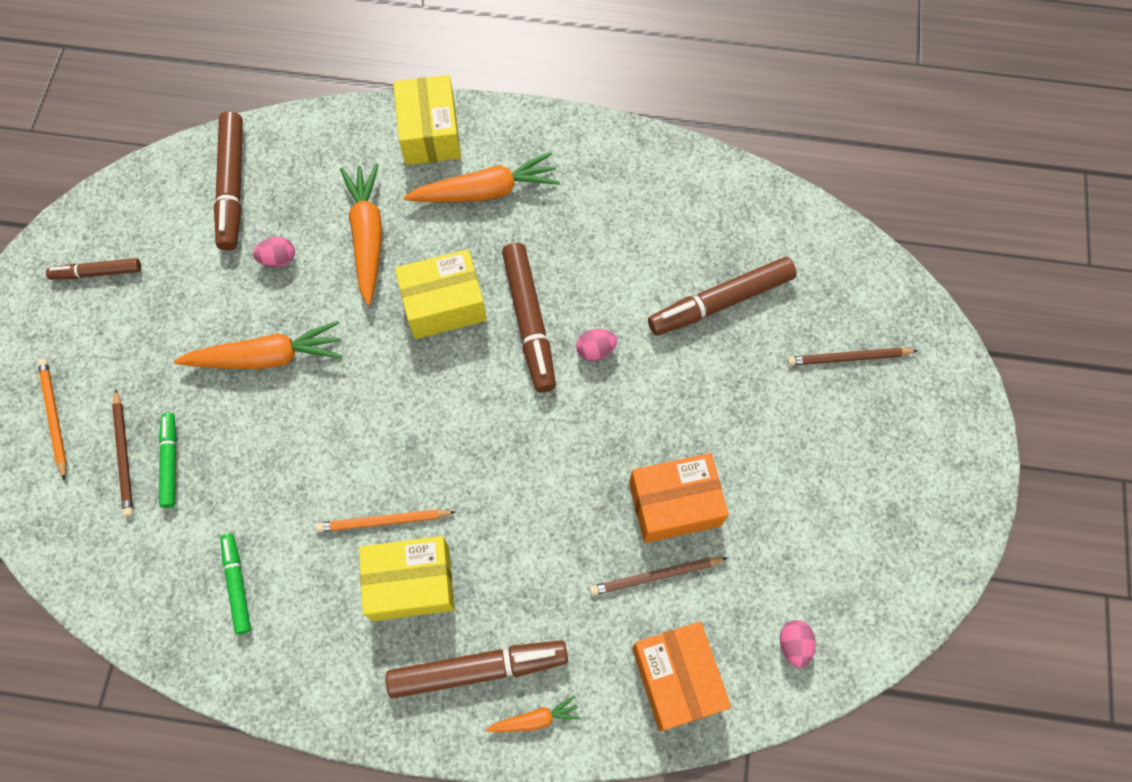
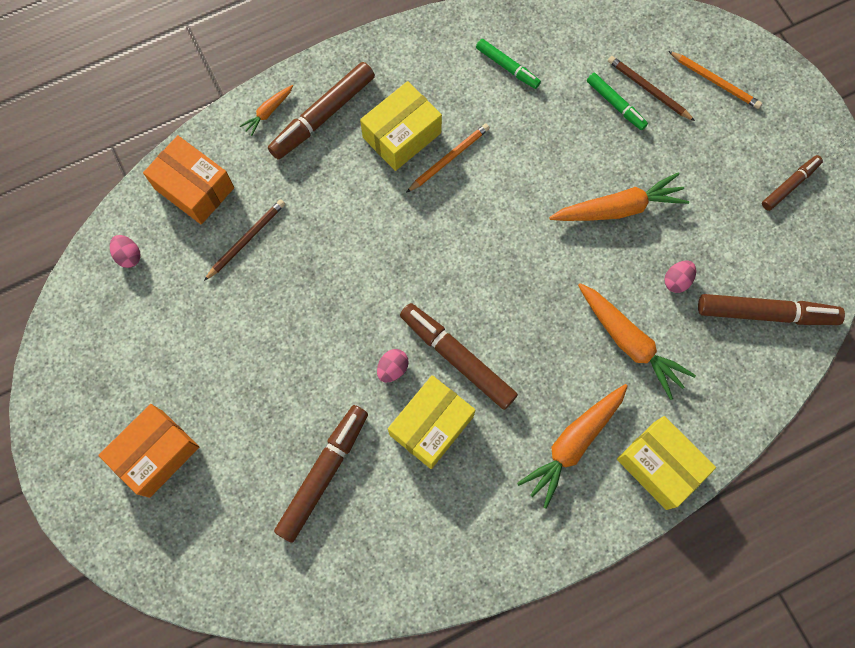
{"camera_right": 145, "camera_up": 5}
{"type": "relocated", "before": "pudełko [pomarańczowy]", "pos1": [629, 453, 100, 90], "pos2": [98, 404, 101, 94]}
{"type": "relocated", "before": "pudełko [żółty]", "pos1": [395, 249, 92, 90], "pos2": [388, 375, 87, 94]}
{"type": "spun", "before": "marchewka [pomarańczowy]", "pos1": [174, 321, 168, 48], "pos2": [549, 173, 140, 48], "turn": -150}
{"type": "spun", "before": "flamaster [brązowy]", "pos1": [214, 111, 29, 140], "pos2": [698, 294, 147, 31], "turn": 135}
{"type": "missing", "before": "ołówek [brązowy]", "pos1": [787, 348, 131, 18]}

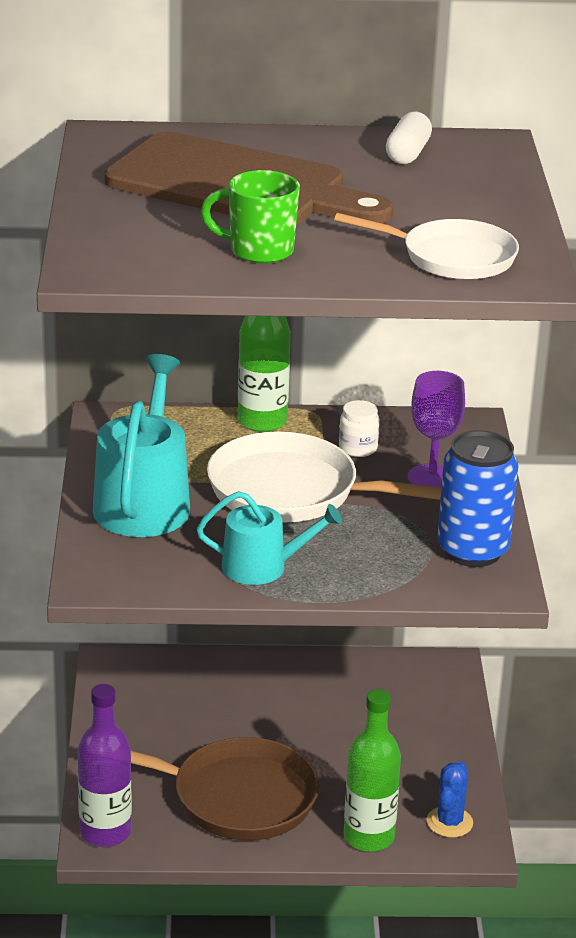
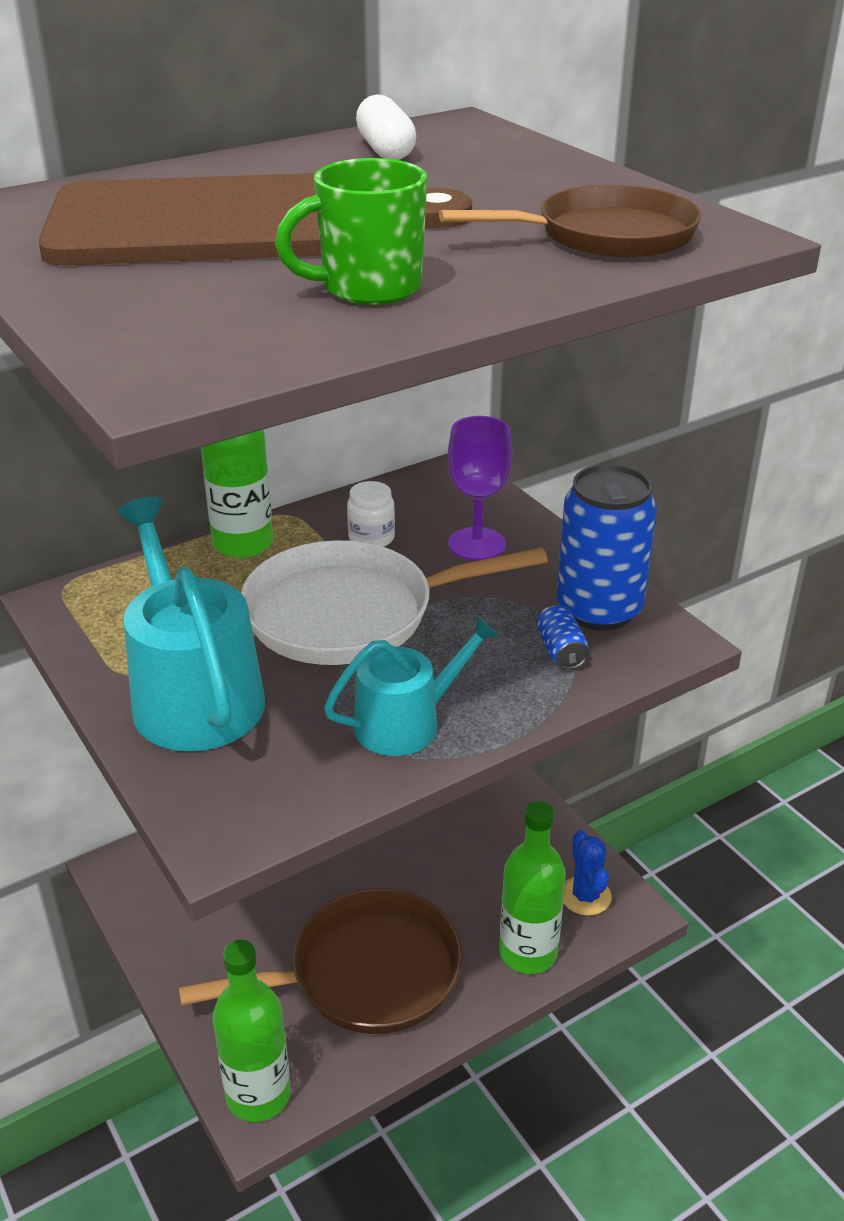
{"camera_right": -30, "camera_up": 5}
{"type": "colour", "before": "butelka [fioletowy]", "after": "butelka [zielony]", "pos1": [78, 684, 54, 163], "pos2": [212, 940, 79, 182]}
{"type": "colour", "before": "patelnia [biały]", "after": "patelnia [brązowy]", "pos1": [334, 213, 185, 67], "pos2": [439, 184, 263, 74]}
{"type": "appeared", "after": "puszka [niebieski]", "pos2": [536, 605, 53, 65]}

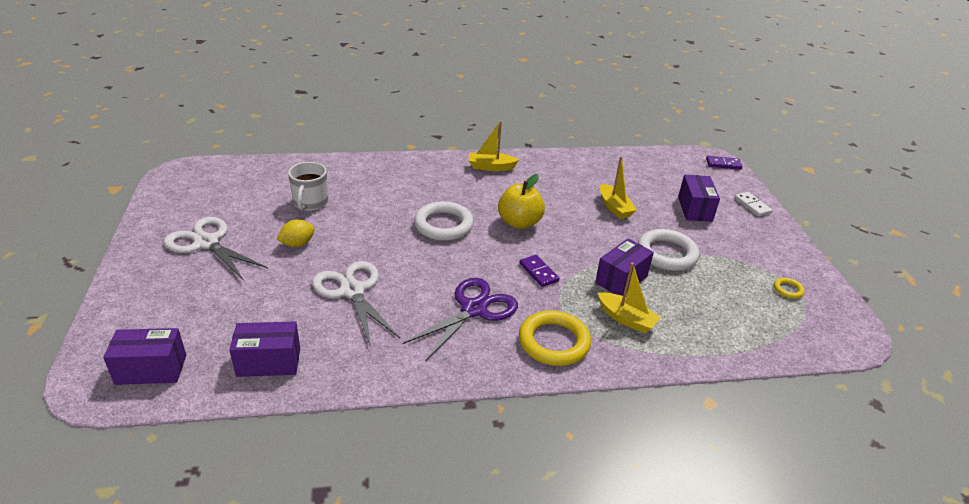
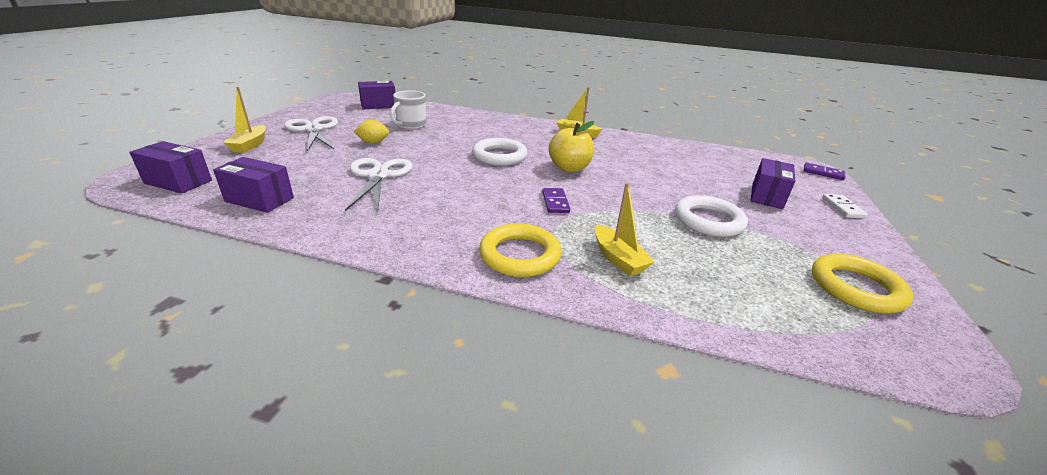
{"camera_right": 25, "camera_up": -5}
{"type": "relocated", "before": "łódka [żółty]", "pos1": [600, 156, 37, 63], "pos2": [223, 87, 43, 66]}
{"type": "relocated", "before": "pudełko [fioletowy]", "pos1": [595, 238, 59, 58], "pos2": [358, 81, 37, 28]}
{"type": "size", "before": "pierścień [żółty]", "pos1": [774, 278, 31, 21], "pos2": [812, 253, 101, 60], "scale": 2.19}
{"type": "missing", "before": "nożyczki [fioletowy]", "pos1": [403, 278, 115, 83]}

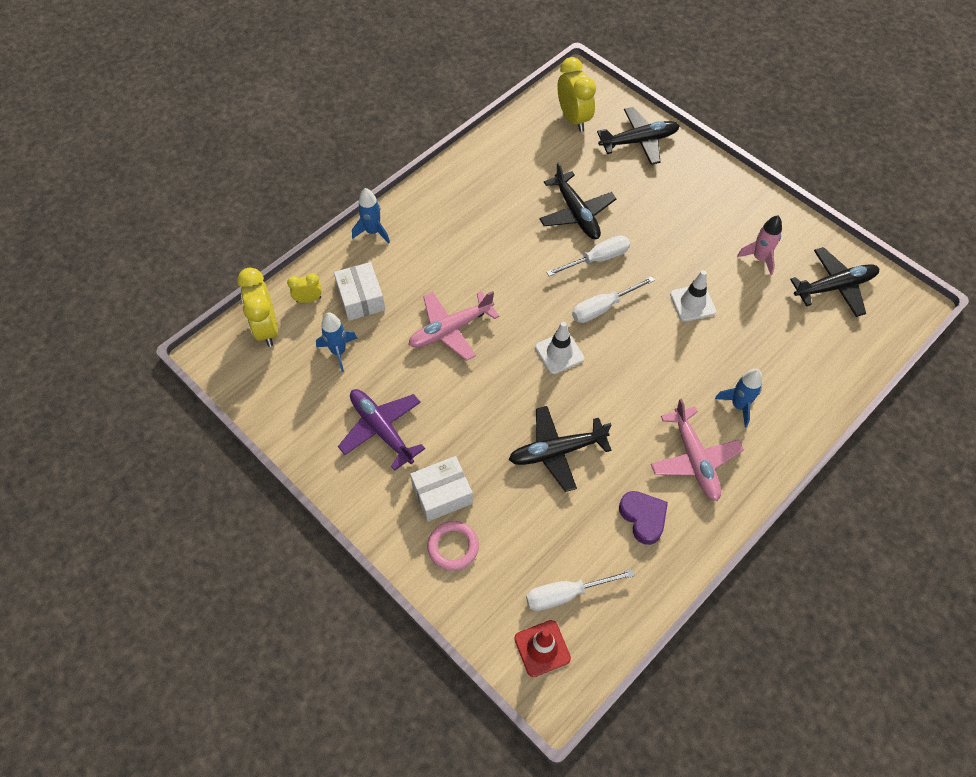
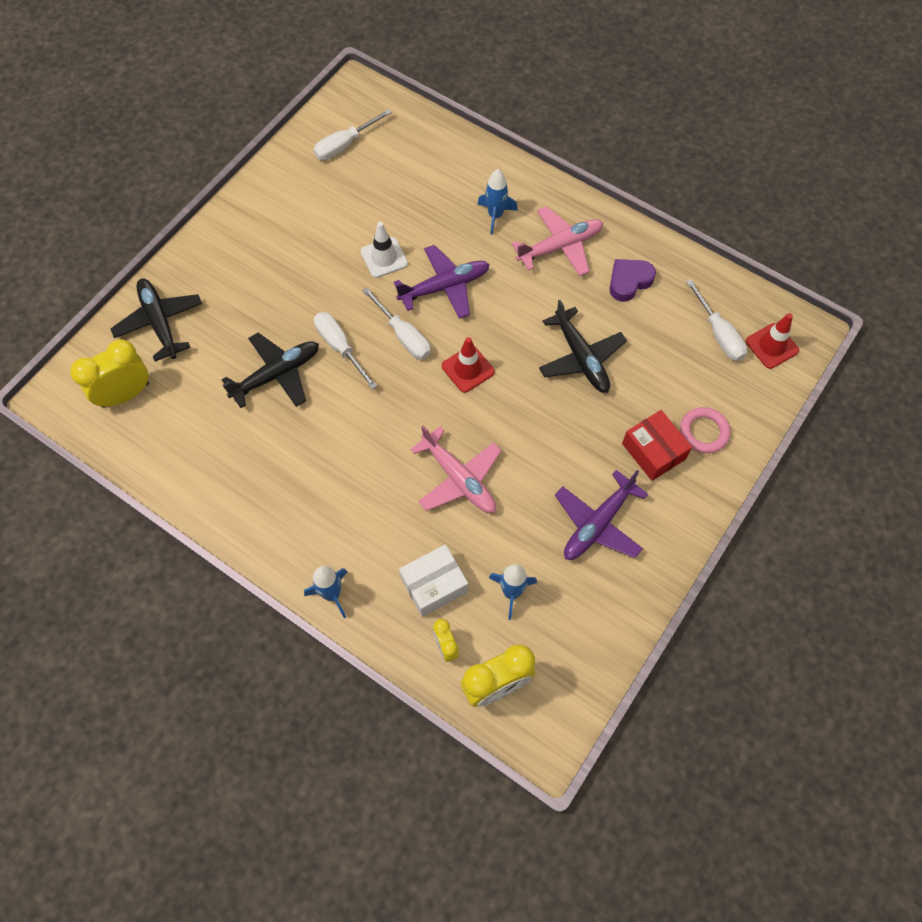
{"camera_right": -100, "camera_up": 5}
{"type": "exchanged", "before": "samolot [czarny]", "after": "śrubokręt [biały]", "pos1": [790, 247, 89, 70], "pos2": [313, 109, 79, 51]}
{"type": "appeared", "after": "samolot [fioletowy]", "pos2": [394, 245, 96, 74]}
{"type": "colour", "before": "pachołek [biały]", "after": "pachołek [czerwony]", "pos1": [535, 322, 49, 52], "pos2": [442, 337, 53, 56]}
{"type": "colour", "before": "pudełko [biały]", "after": "pudełko [czerwony]", "pos1": [410, 456, 63, 66], "pos2": [622, 410, 70, 71]}
{"type": "missing", "before": "rakieta [różowy]", "pos1": [737, 215, 45, 60]}

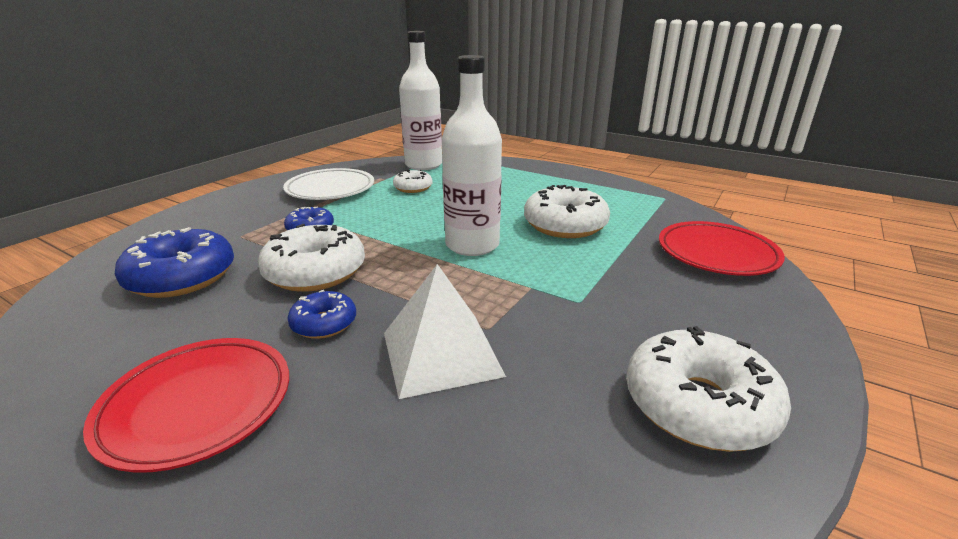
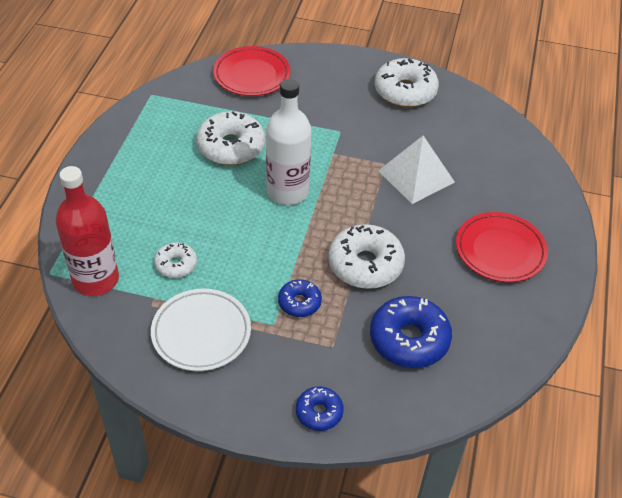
{"camera_right": -110, "camera_up": 20}
{"type": "colour", "before": "butelka [biały]", "after": "butelka [czerwony]", "pos1": [399, 31, 43, 139], "pos2": [56, 166, 63, 130]}
{"type": "relocated", "before": "donut [niebieski]", "pos1": [288, 290, 68, 49], "pos2": [296, 387, 48, 44]}

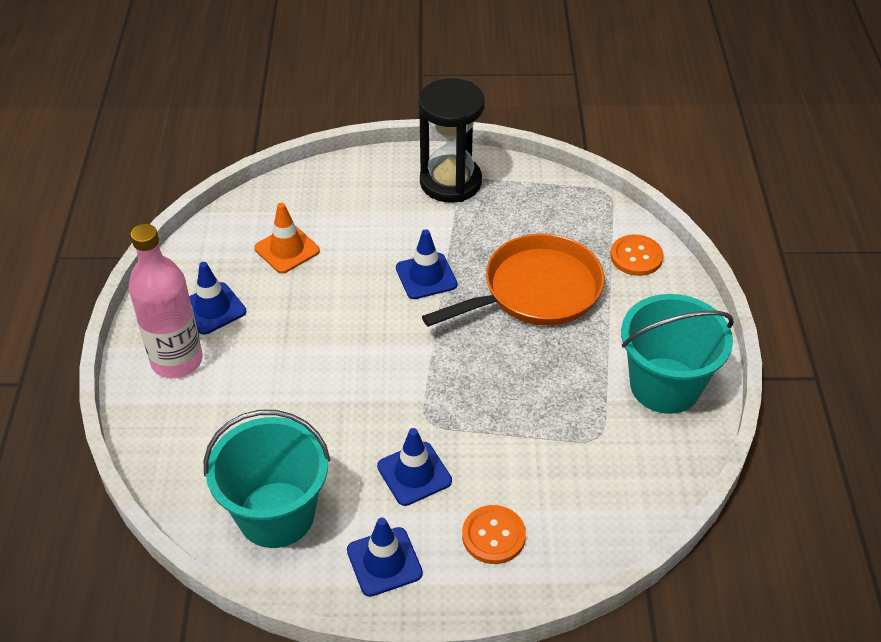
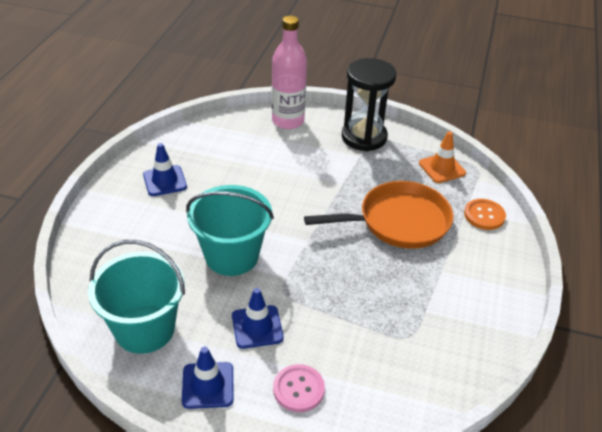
{"camera_right": 15, "camera_up": -5}
{"type": "relocated", "before": "wiadro [turkusowy]", "pos1": [621, 294, 113, 120], "pos2": [186, 185, 88, 91]}
{"type": "relocated", "before": "butelka [różowy]", "pos1": [129, 224, 74, 154], "pos2": [272, 16, 35, 113]}
{"type": "colour", "before": "guzik [pomarańczowy]", "after": "guzik [różowy]", "pos1": [462, 505, 64, 59], "pos2": [273, 364, 52, 48]}
{"type": "relocated", "before": "pachołek [pomarańczowy]", "pos1": [254, 203, 66, 70], "pos2": [419, 131, 47, 52]}
{"type": "missing", "before": "pachołek [niebieski]", "pos1": [396, 229, 61, 70]}

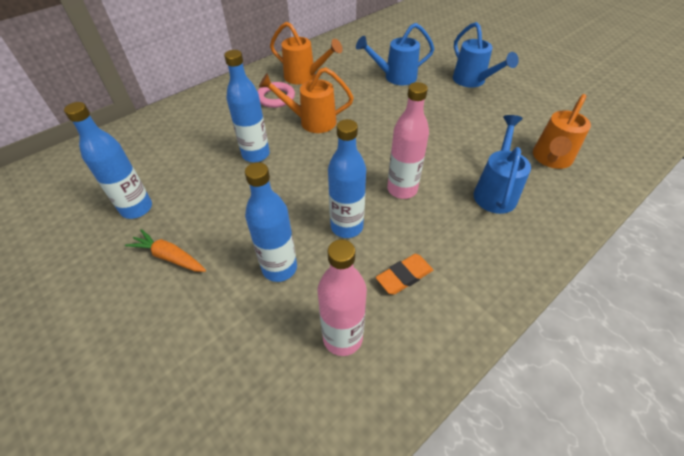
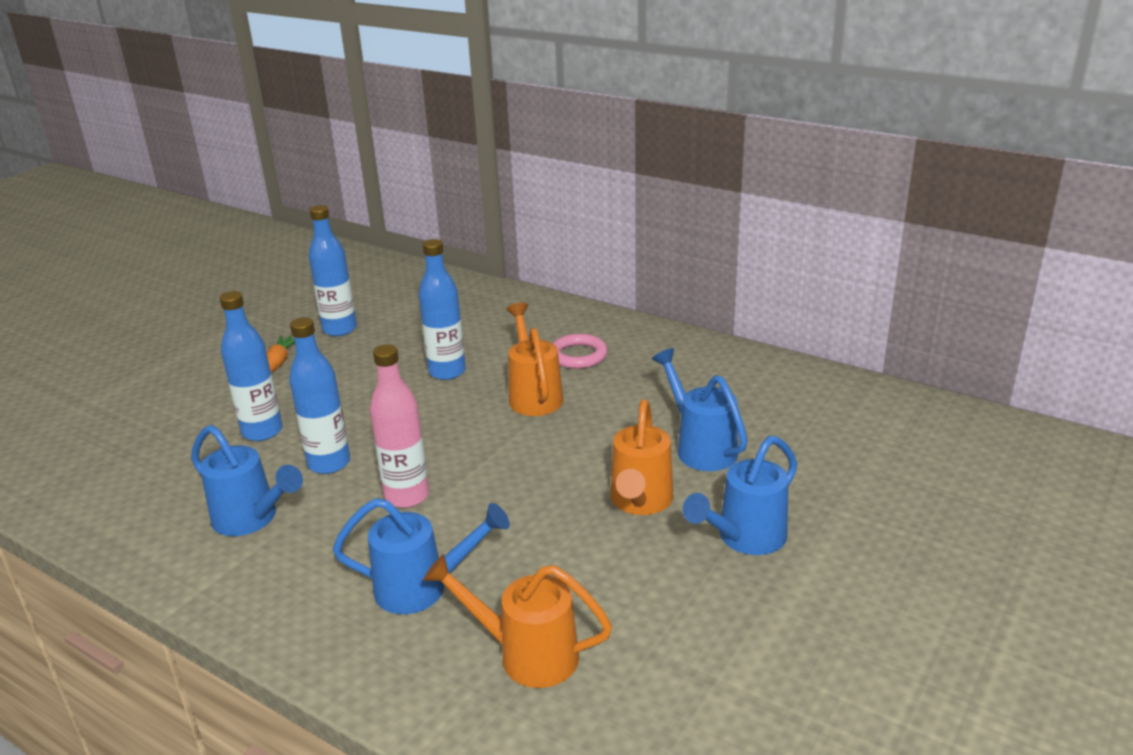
{"camera_right": 75, "camera_up": -20}
{"type": "exchanged", "before": "gumka do mazania [pomarańczowy]", "after": "konewka [niebieski]", "pos1": [376, 254, 57, 41], "pos2": [191, 425, 112, 111]}
{"type": "relocated", "before": "konewka [pomarańczowy]", "pos1": [270, 22, 72, 63], "pos2": [611, 400, 62, 115]}
{"type": "missing", "before": "butelka [różowy]", "pos1": [317, 239, 50, 117]}

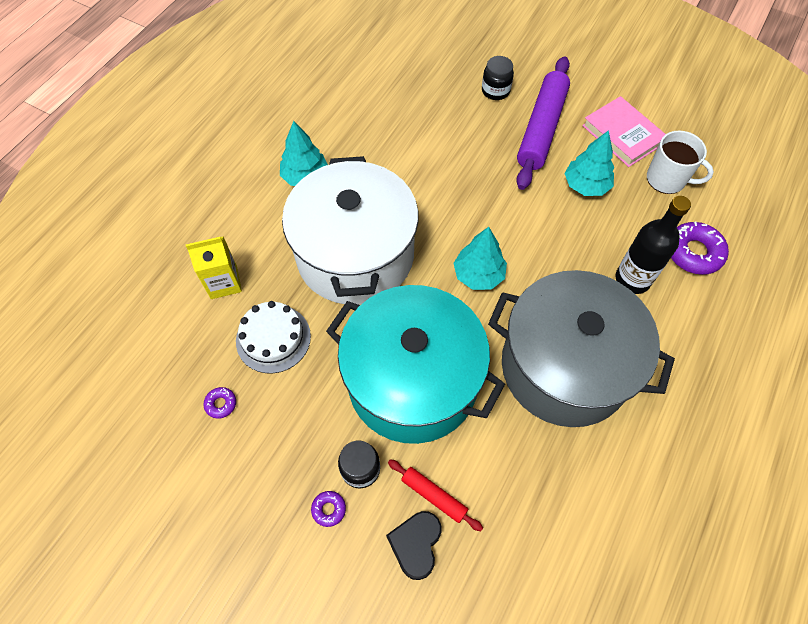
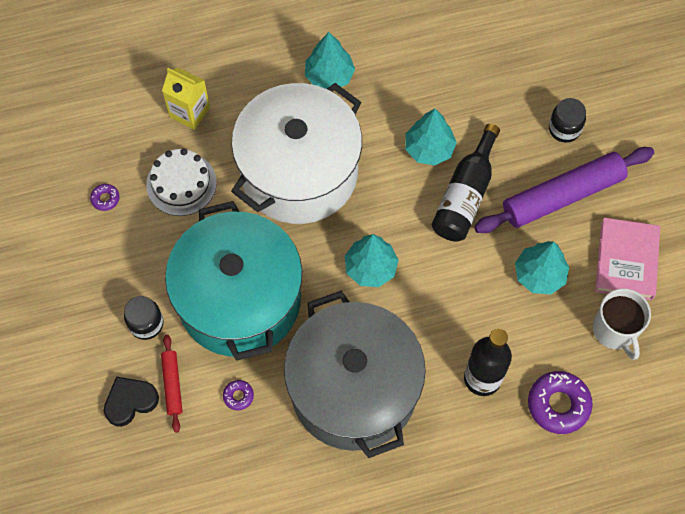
{"camera_right": 45, "camera_up": 5}
{"type": "relocated", "before": "donut [fioletowy]", "pos1": [311, 491, 35, 36], "pos2": [223, 380, 31, 30]}
{"type": "appeared", "after": "drzewko [turkusowy]", "pos2": [405, 109, 52, 57]}
{"type": "appeared", "after": "butelka [czarny]", "pos2": [432, 124, 68, 118]}

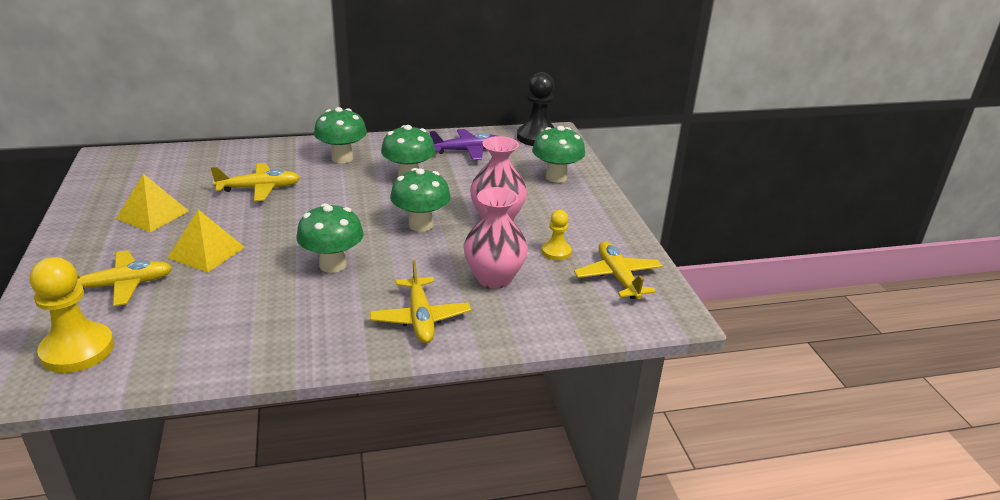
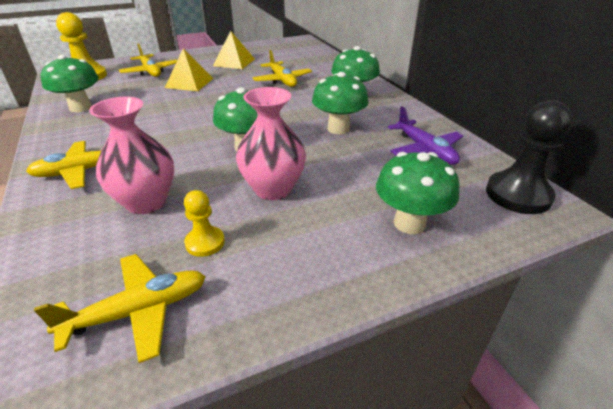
{"camera_right": 80, "camera_up": 5}
{"type": "relocated", "before": "grzyb [zielony]", "pos1": [296, 203, 68, 70], "pos2": [41, 55, 58, 57]}

